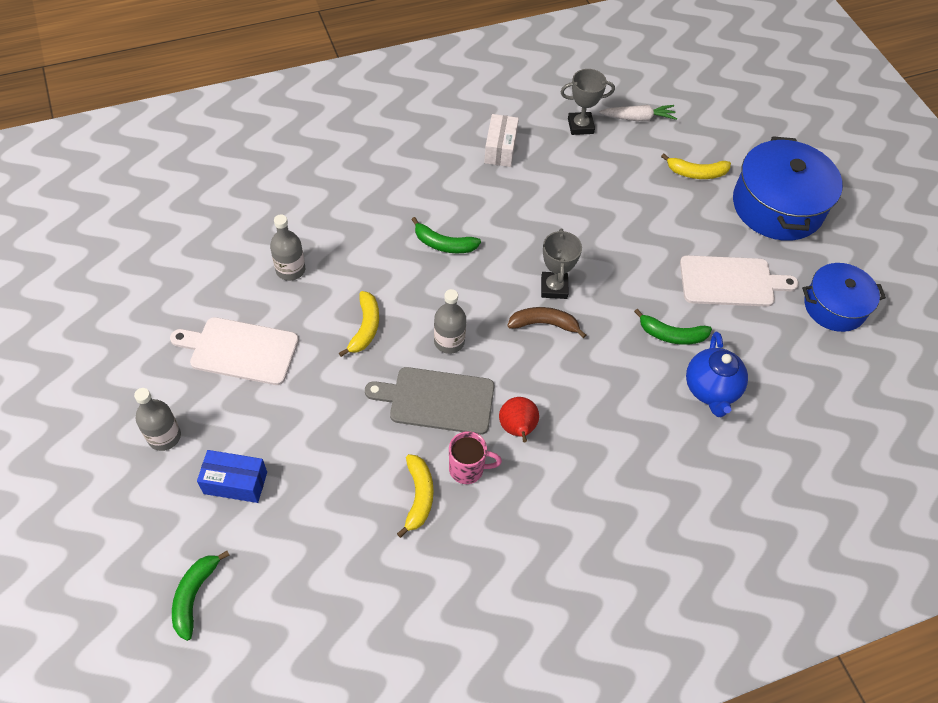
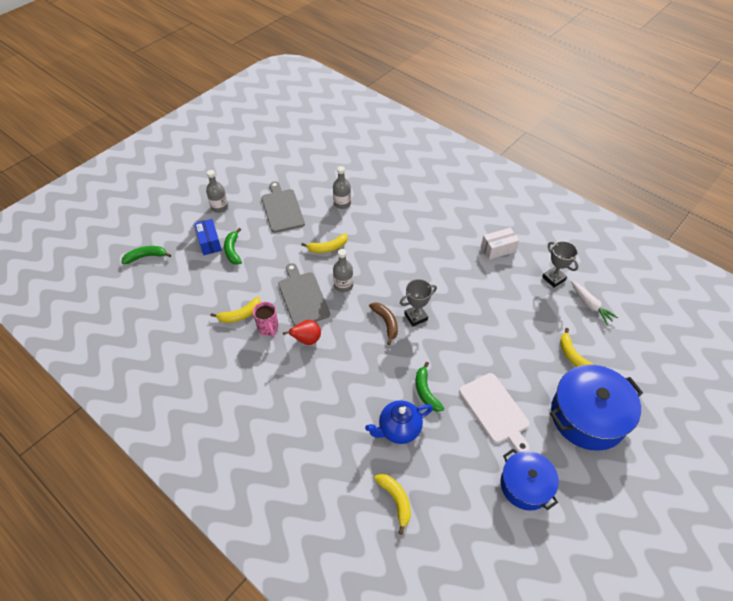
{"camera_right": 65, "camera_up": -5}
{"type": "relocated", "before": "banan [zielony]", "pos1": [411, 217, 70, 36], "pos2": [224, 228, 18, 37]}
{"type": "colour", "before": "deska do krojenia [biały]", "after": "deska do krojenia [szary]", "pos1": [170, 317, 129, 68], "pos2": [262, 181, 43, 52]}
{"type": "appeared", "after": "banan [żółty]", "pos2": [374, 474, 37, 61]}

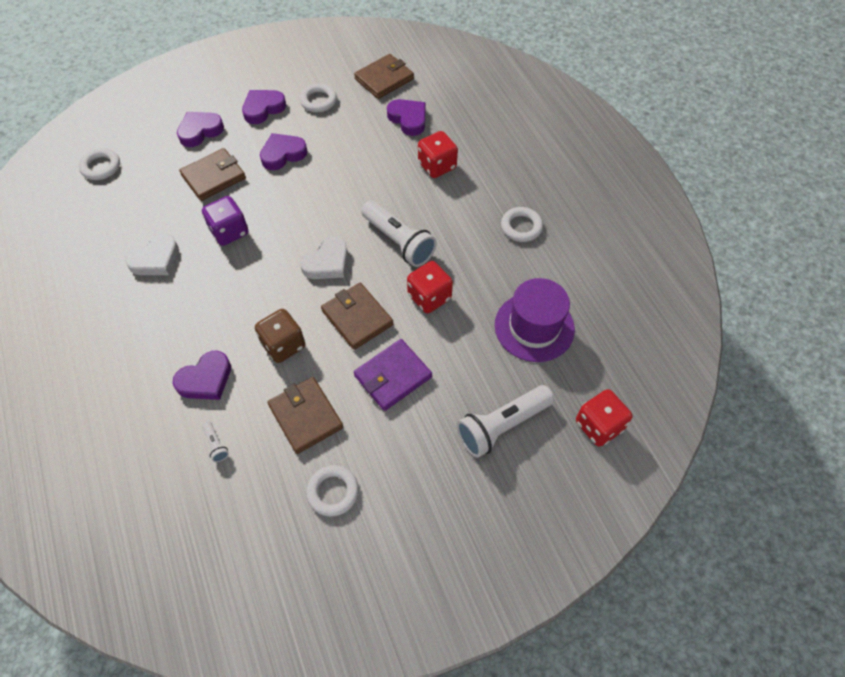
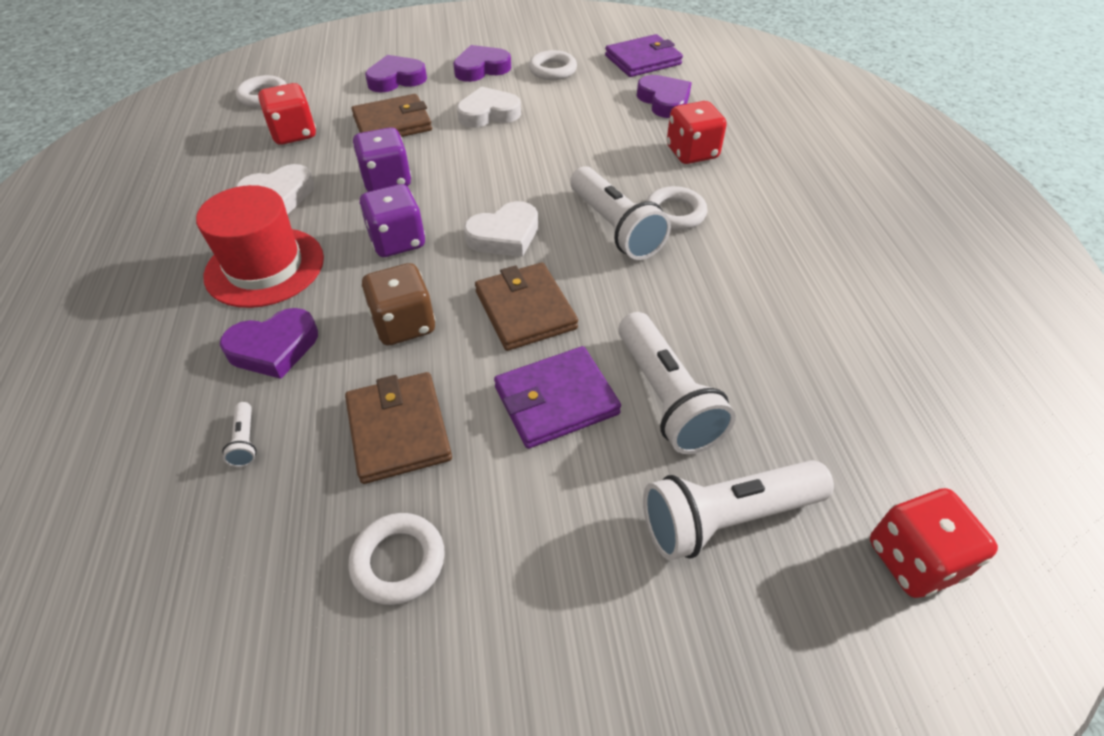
{"camera_right": 15, "camera_up": -10}
{"type": "appeared", "after": "kapelusz [czerwony]", "pos2": [196, 185, 128, 123]}
{"type": "relocated", "before": "kostka do gry [czerwony]", "pos1": [407, 261, 46, 52], "pos2": [258, 83, 58, 62]}
{"type": "appeared", "after": "kostka do gry [fioletowy]", "pos2": [359, 184, 66, 73]}
{"type": "colour", "before": "serce [fioletowy]", "after": "serce [biały]", "pos1": [260, 133, 47, 37], "pos2": [457, 87, 64, 41]}
{"type": "colour", "before": "portfel [brązowy]", "after": "portfel [fioletowy]", "pos1": [354, 54, 60, 45], "pos2": [605, 34, 78, 43]}
{"type": "appeared", "after": "latarka [biały]", "pos2": [618, 312, 118, 142]}
{"type": "relocated", "before": "pierścień [biały]", "pos1": [501, 207, 42, 35], "pos2": [646, 186, 61, 44]}
{"type": "missing", "before": "kapelusz [fioletowy]", "pos1": [495, 278, 80, 84]}

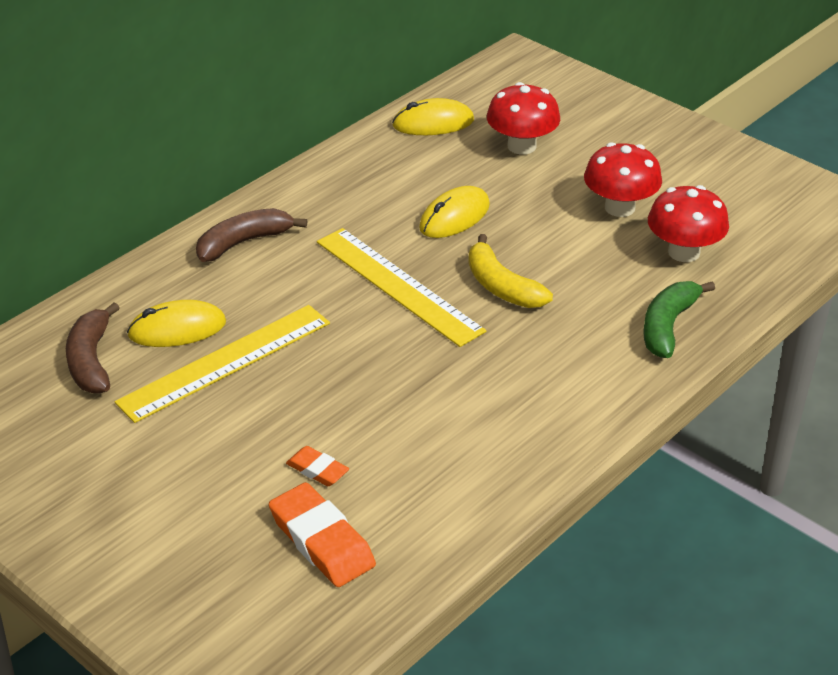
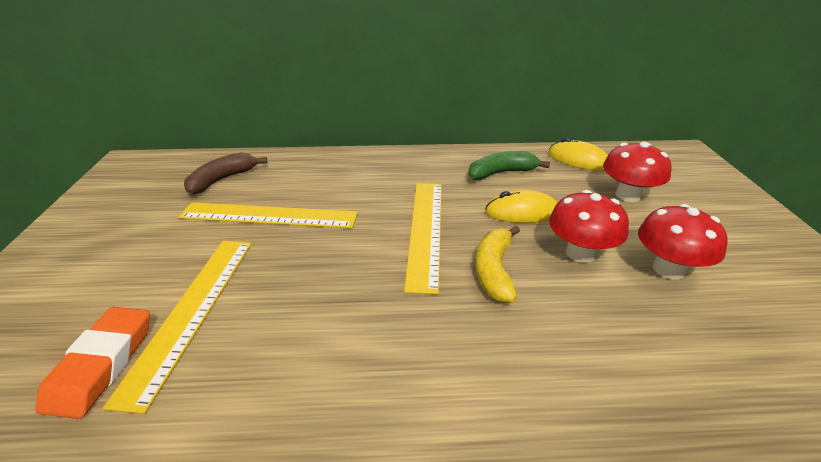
{"camera_right": 45, "camera_up": -5}
{"type": "exchanged", "before": "gumka do mazania [pomarańczowy]", "after": "linijka [żółty]", "pos1": [286, 446, 63, 40], "pos2": [103, 241, 149, 173]}
{"type": "relocated", "before": "banan [zielony]", "pos1": [643, 281, 72, 77], "pos2": [468, 151, 82, 29]}
{"type": "relocated", "before": "grzyb [czerwony]", "pos1": [648, 185, 81, 77], "pos2": [549, 190, 80, 73]}
{"type": "missing", "before": "myszka [żółty]", "pos1": [127, 300, 99, 47]}
{"type": "missing", "before": "banan [brązowy]", "pos1": [196, 208, 111, 54]}

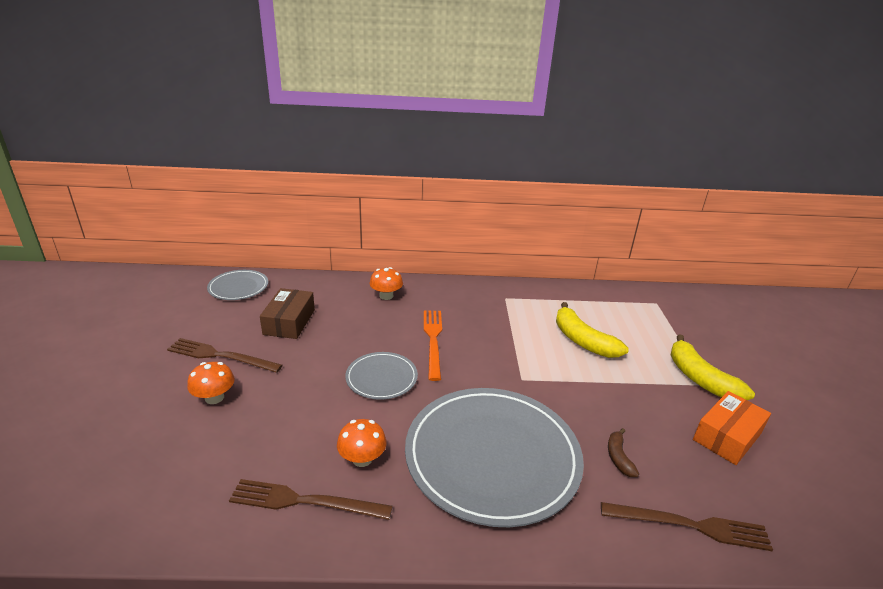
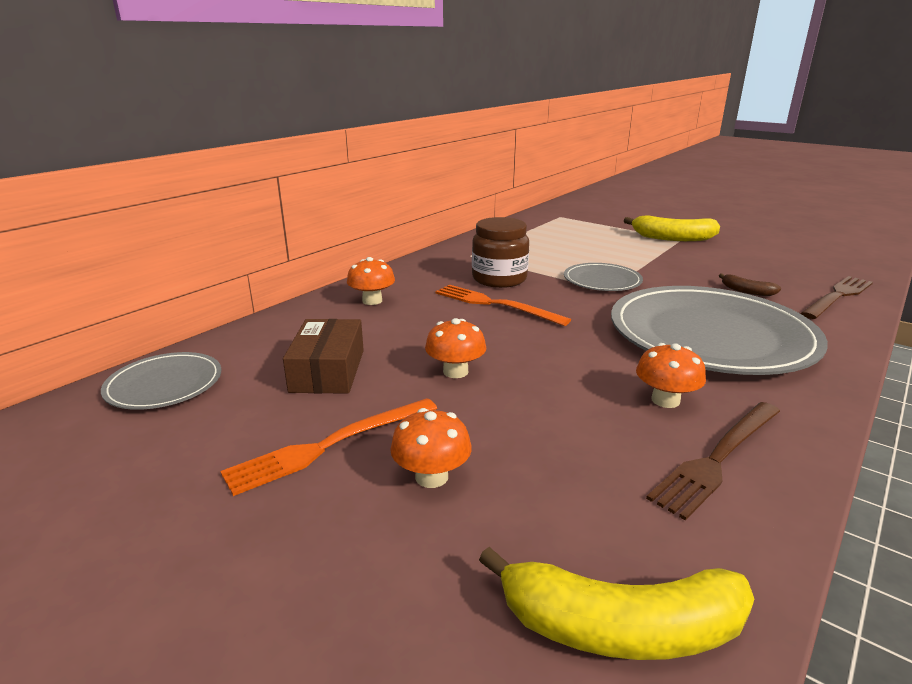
{"camera_right": -50, "camera_up": -5}
{"type": "colour", "before": "widelec [brązowy]", "after": "widelec [pomarańczowy]", "pos1": [167, 338, 116, 35], "pos2": [220, 398, 217, 98]}
{"type": "spun", "before": "pudełko [brązowy]", "pos1": [260, 288, 55, 51], "pos2": [283, 319, 81, 75], "turn": 45}
{"type": "appeared", "after": "grzyb [pomarańczowy]", "pos2": [425, 318, 61, 60]}
{"type": "appeared", "after": "słoik [brązowy]", "pos2": [472, 217, 57, 71]}
{"type": "relocated", "before": "banan [żółty]", "pos1": [556, 302, 73, 56], "pos2": [479, 547, 275, 113]}
{"type": "relocated", "before": "talerz [szary]", "pos1": [345, 352, 73, 48], "pos2": [564, 263, 79, 28]}
{"type": "missing", "before": "pudełko [pomarańczowy]", "pos1": [693, 391, 78, 74]}

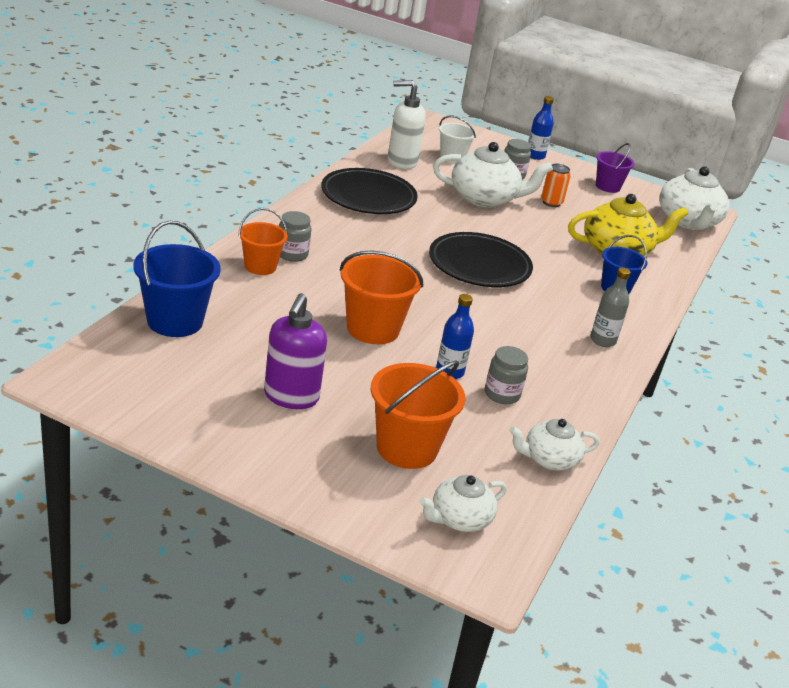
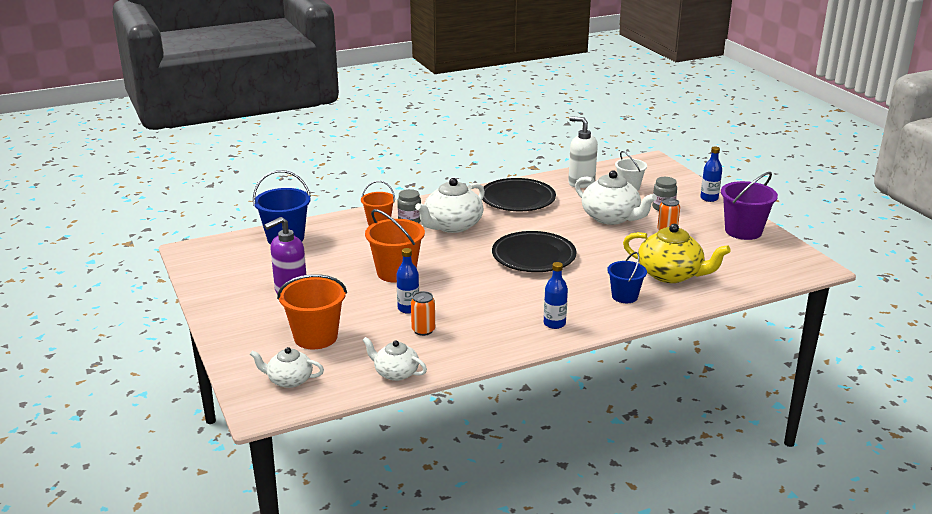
{"camera_right": 45, "camera_up": -5}
{"type": "exchanged", "before": "słoik [szary]", "after": "puszka [pomarańczowy]", "pos1": [485, 346, 43, 58], "pos2": [411, 291, 24, 45]}
{"type": "relocated", "before": "imbryk [biały]", "pos1": [659, 166, 71, 64], "pos2": [415, 178, 70, 55]}
{"type": "colour", "before": "butelka [szary]", "after": "butelka [niebieski]", "pos1": [590, 267, 41, 80], "pos2": [544, 262, 24, 67]}
{"type": "size", "before": "wiadro [fioletowy]", "pos1": [596, 143, 39, 50], "pos2": [721, 172, 57, 68], "scale": 1.57}

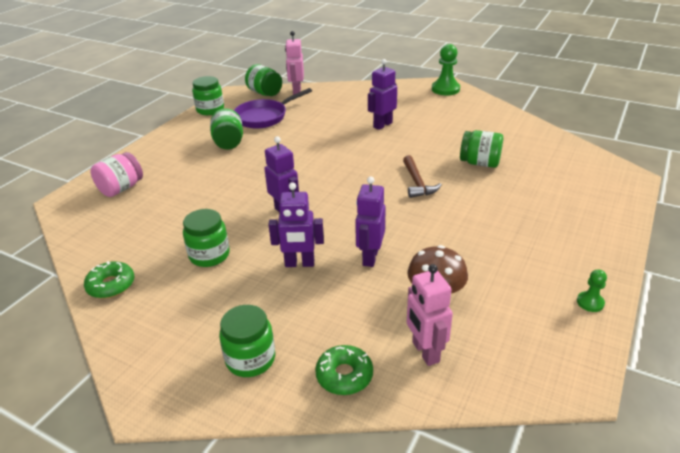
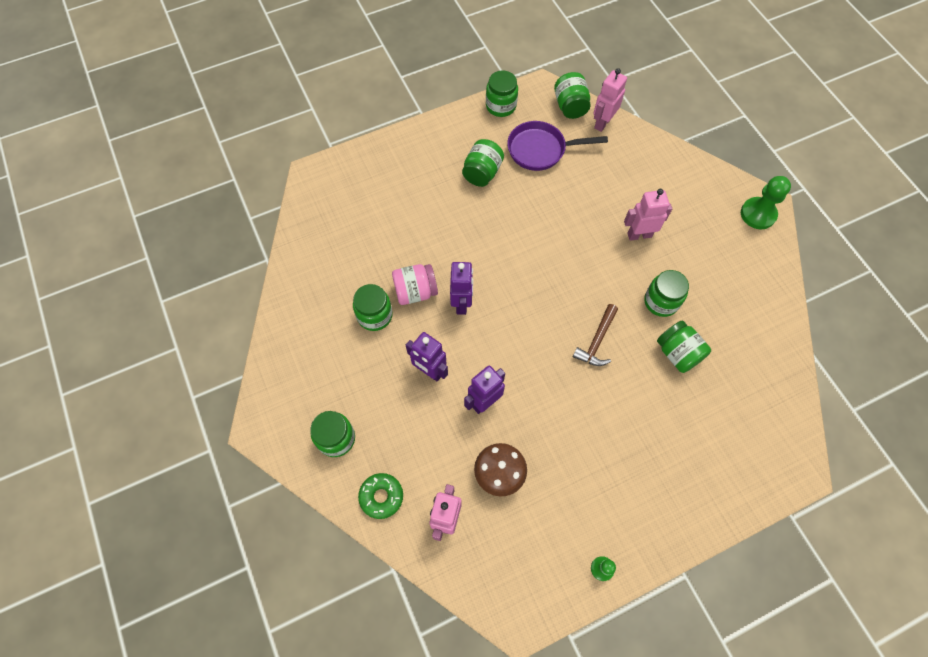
{"camera_right": 35, "camera_up": 30}
{"type": "relocated", "before": "słoik [różowy]", "pos1": [91, 152, 52, 45], "pos2": [392, 264, 46, 41]}
{"type": "colour", "before": "robot [fioletowy]", "after": "robot [różowy]", "pos1": [368, 59, 29, 71], "pos2": [624, 189, 48, 52]}
{"type": "appeared", "after": "słoik [zielony]", "pos2": [644, 270, 45, 47]}
{"type": "missing", "before": "donut [zielony]", "pos1": [84, 261, 50, 37]}

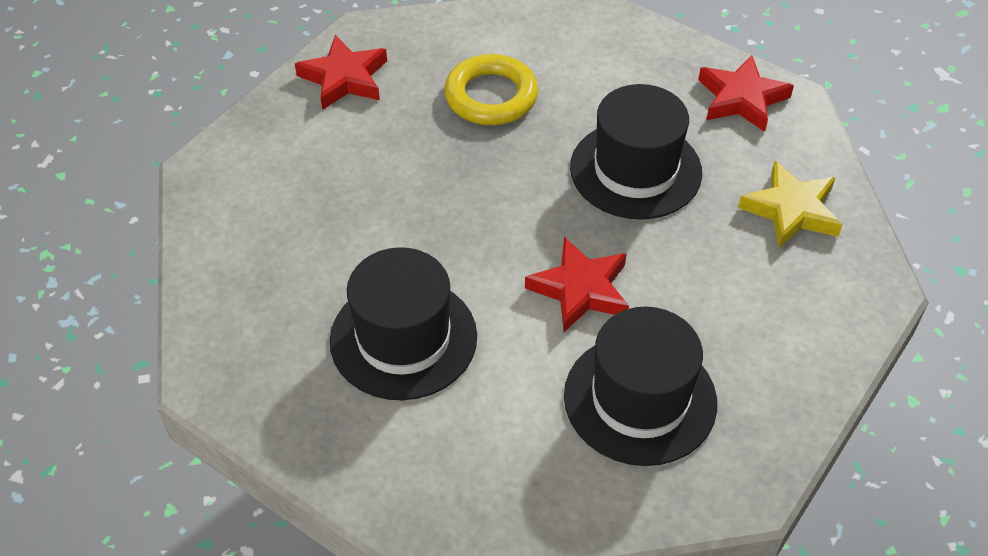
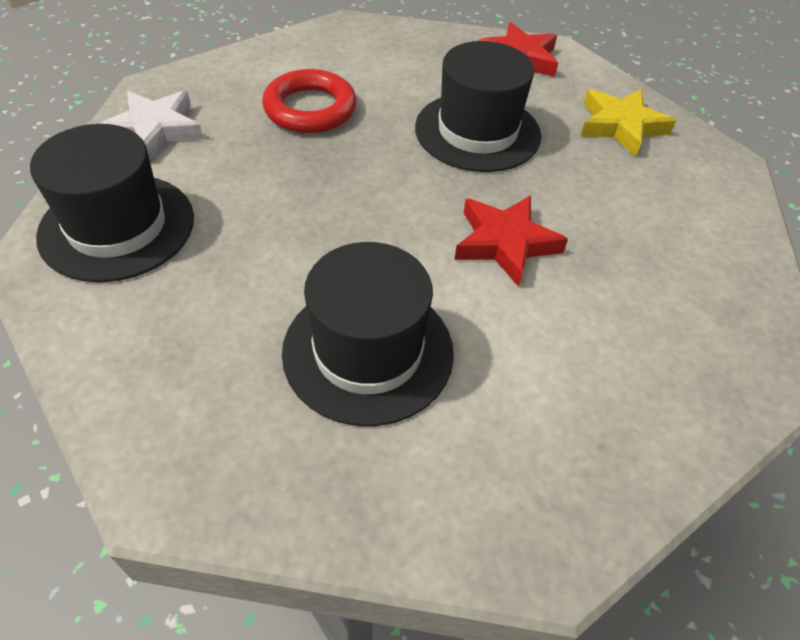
{"camera_right": -30, "camera_up": 0}
{"type": "relocated", "before": "kapelusz [czarny]", "pos1": [564, 307, 153, 159], "pos2": [30, 124, 164, 158]}
{"type": "colour", "before": "gwiazda [czerwony]", "after": "gwiazda [biały]", "pos1": [295, 35, 92, 75], "pos2": [99, 90, 104, 70]}
{"type": "colour", "before": "pierścień [żółty]", "after": "pierścień [czerwony]", "pos1": [444, 54, 94, 71], "pos2": [262, 69, 94, 64]}

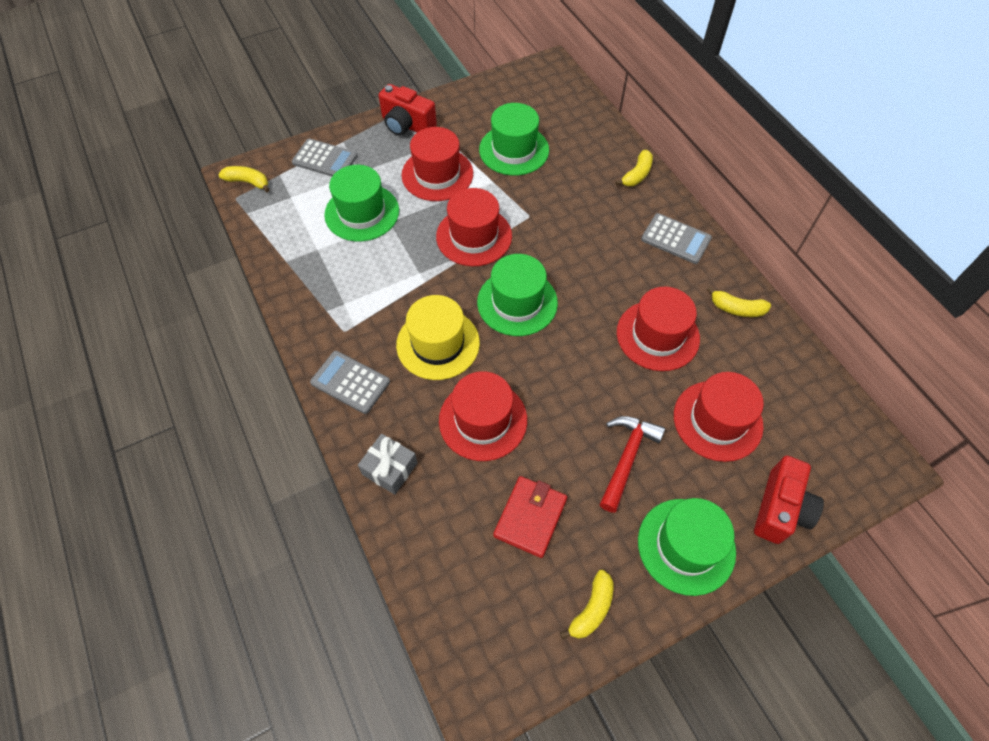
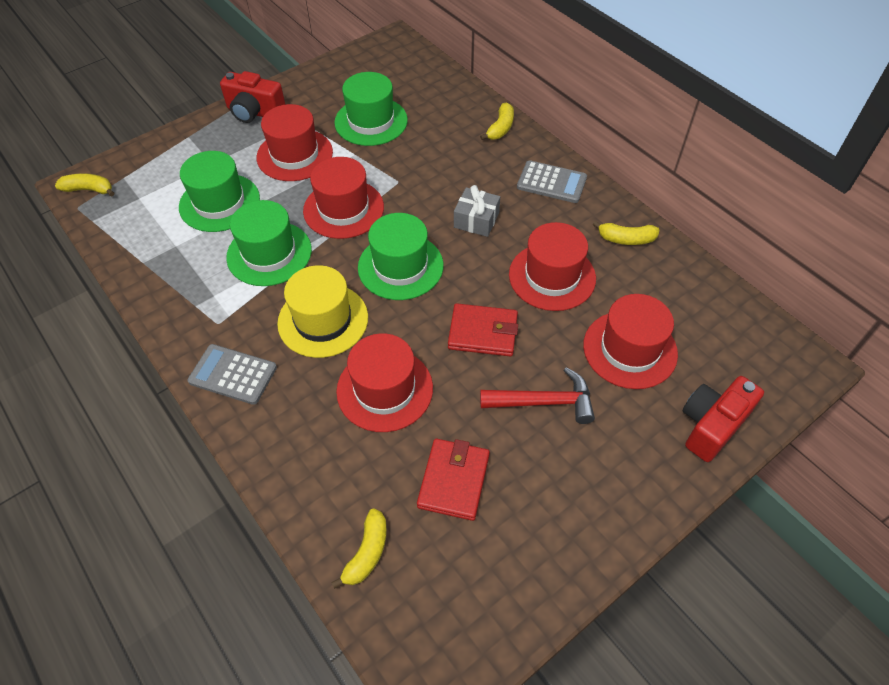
{"camera_right": -10, "camera_up": -5}
{"type": "relocated", "before": "kapelusz [zielony]", "pos1": [638, 498, 98, 98], "pos2": [226, 200, 86, 86]}
{"type": "relocated", "before": "banan [żółty]", "pos1": [560, 570, 53, 70], "pos2": [331, 508, 56, 81]}
{"type": "appeared", "after": "portfel [czerwony]", "pos2": [448, 303, 70, 54]}
{"type": "relocated", "before": "prezent [szary]", "pos1": [358, 434, 59, 61], "pos2": [454, 185, 46, 52]}
{"type": "spun", "before": "młotek [czerwony]", "pos1": [599, 416, 66, 97], "pos2": [480, 367, 115, 57], "turn": 75}
{"type": "spun", "before": "aparat fotograficzny [czerwony]", "pos1": [754, 456, 70, 88], "pos2": [683, 376, 81, 86], "turn": -150}
{"type": "missing", "before": "kalkulator [szary]", "pos1": [292, 138, 66, 39]}

